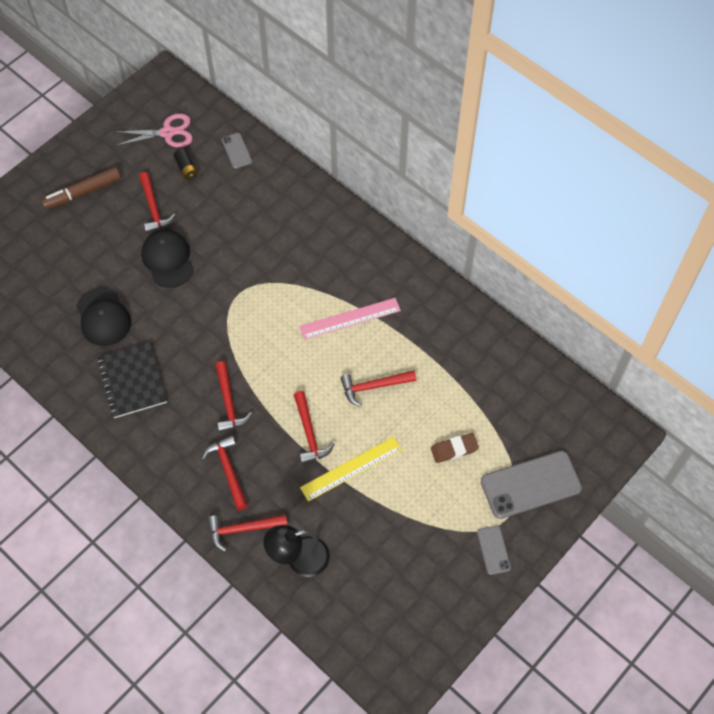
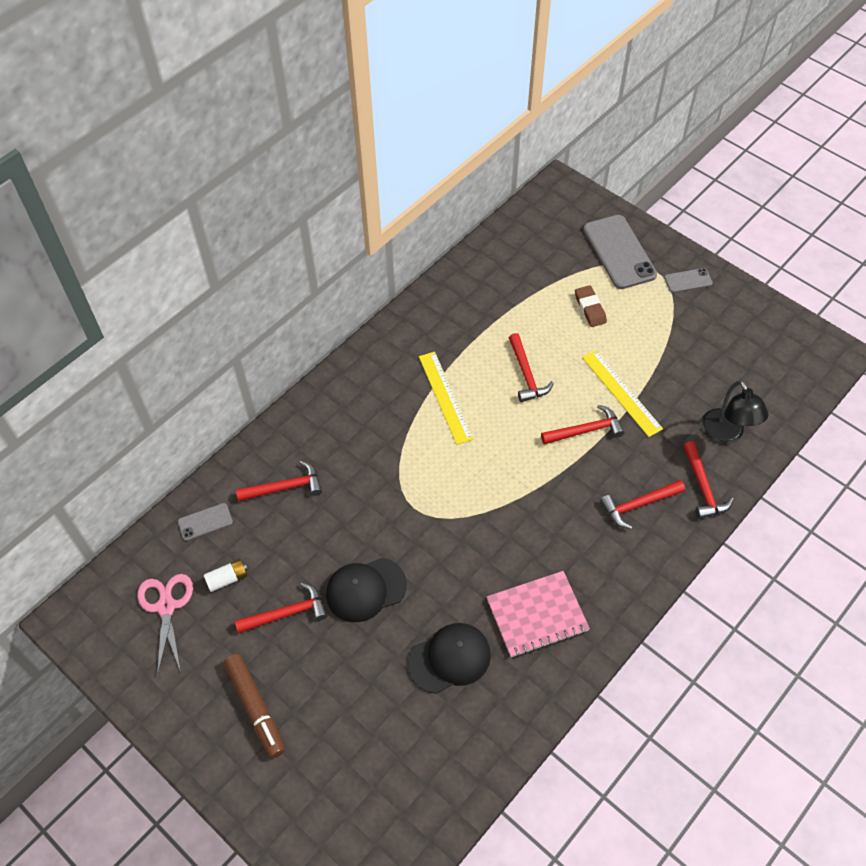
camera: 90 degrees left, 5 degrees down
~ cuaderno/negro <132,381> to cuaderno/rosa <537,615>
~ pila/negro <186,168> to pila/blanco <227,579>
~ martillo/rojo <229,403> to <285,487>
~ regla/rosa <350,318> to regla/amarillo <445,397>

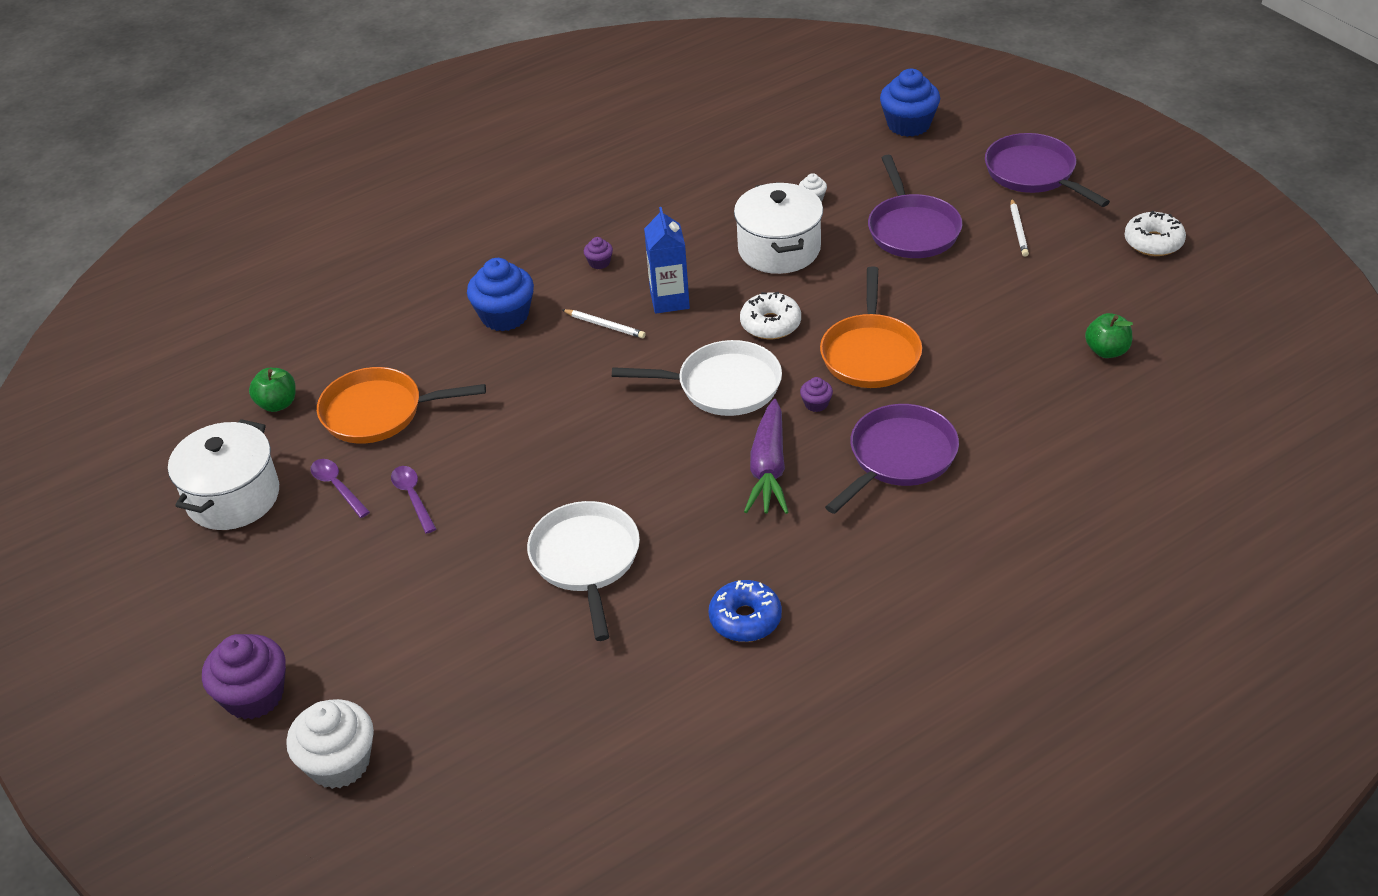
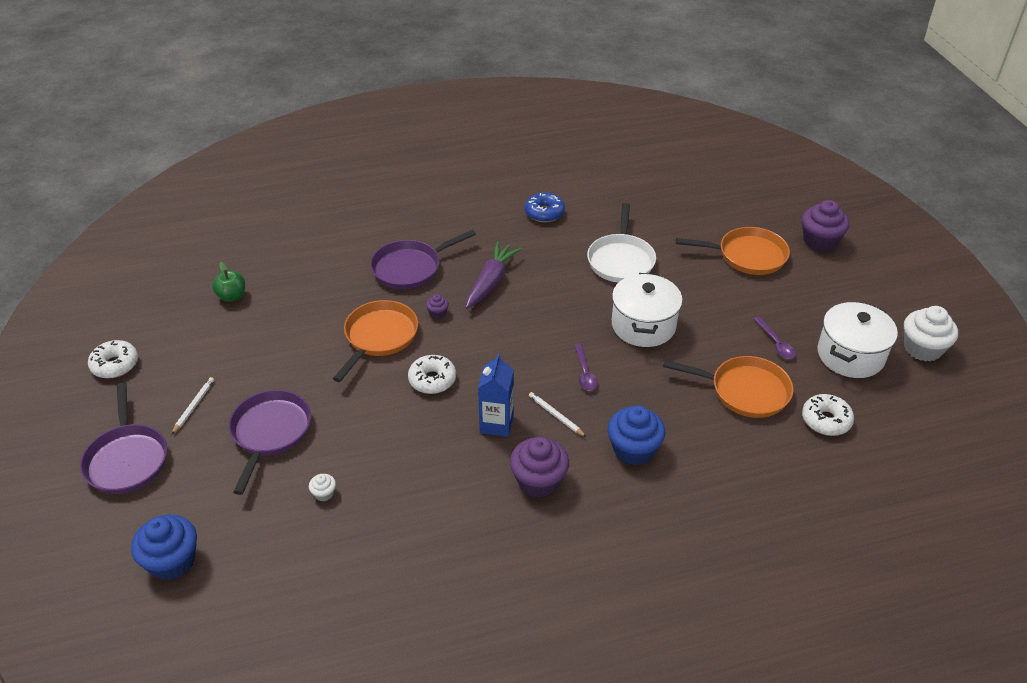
camera: 165 degrees left, 0 degrees up
~ manzana/verde <277,404> to rosquilla/blanco <826,420>
~ magdalena/blanco <339,763> to <922,348>
~ cuchara/morado <412,497> to <585,373>
~ magdalena/morado <599,262> = <539,481> x2.20
- sartén/blanco <723,386>
~ olla/blanco <779,249> to <643,325>
+ sartén/naranja <747,256>

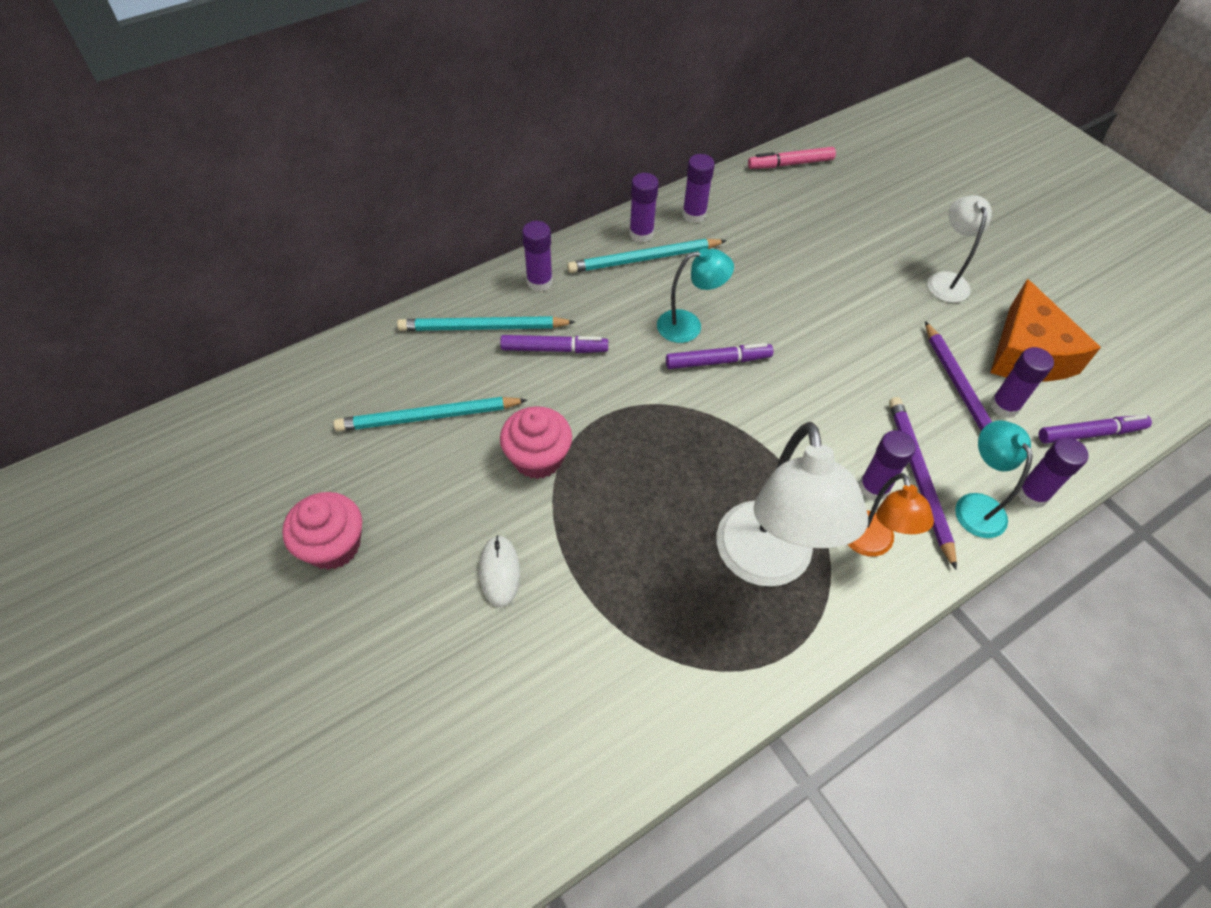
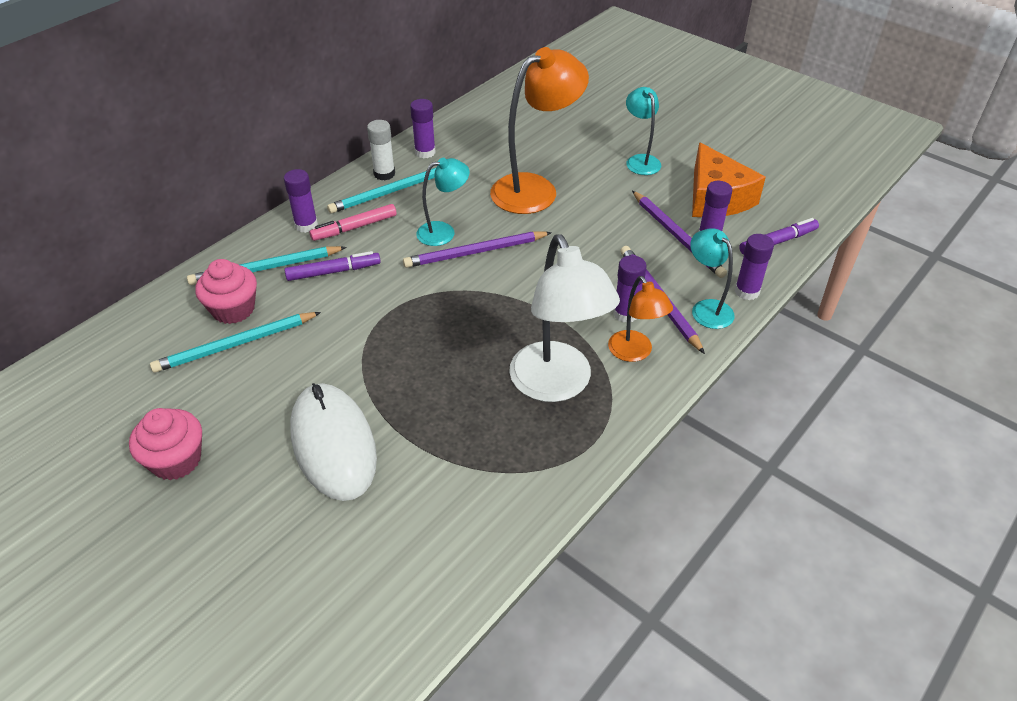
camera: 15 degrees left, 10 degrees down
~ ratón/blanco <499,572> = <333,444> x2.15
~ magdalena/rosa <538,458> to <233,309>
~ barra de pegamento/morado <641,234> to barra de pegamento/blanco <384,174>
~ rotulador/morado <718,361> to lápiz/morado <475,252>
~ rotulador/rosa <790,164> to <354,227>
~ lámpara/blanco <946,280> to lámpara/turquesa <640,160>
+ lámpara/naranja <535,189>

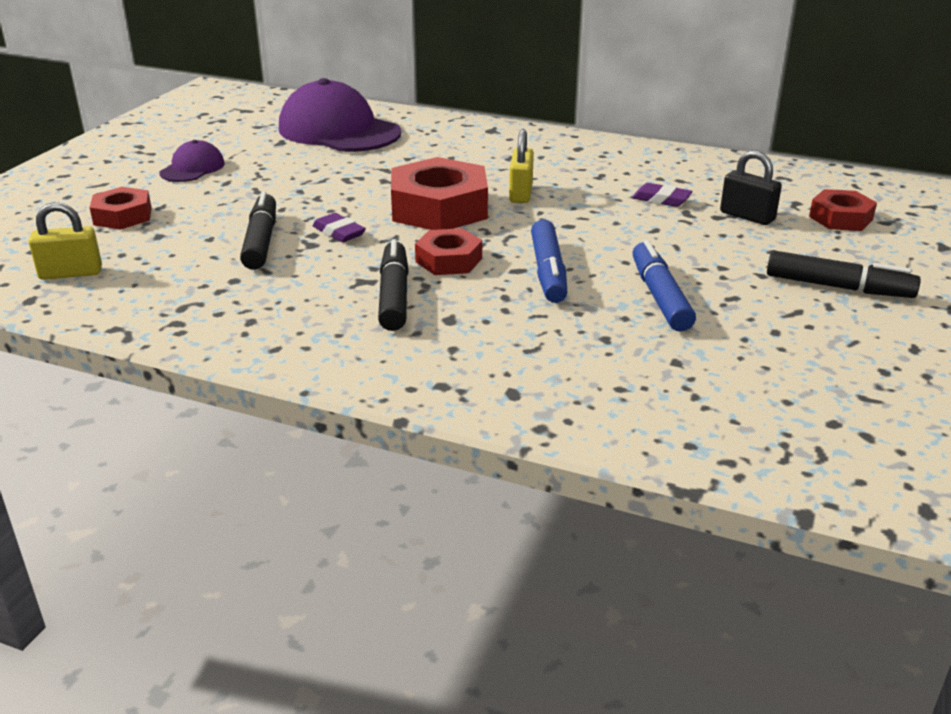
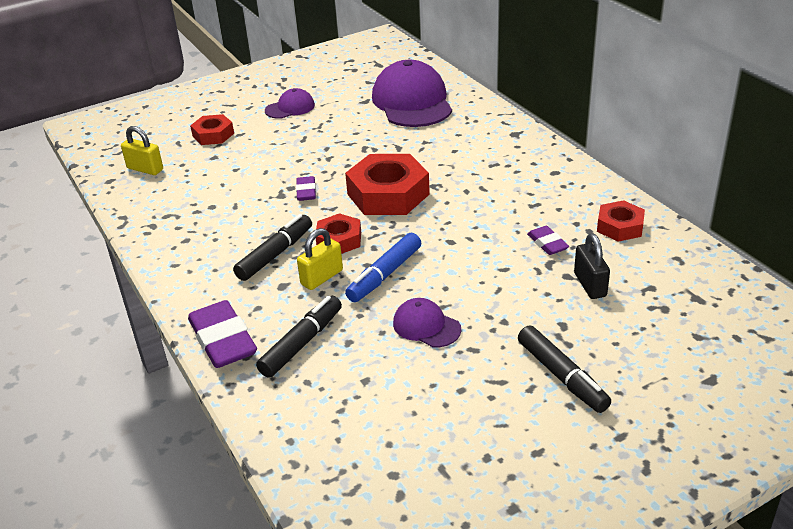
camera: 40 degrees right, 5 degrees up
~ rotulador/negro <261,241> to <302,343>
~ candado/amarillo <521,193> to <322,277>
~ rotulador/azul <660,296> to gorra/morado <426,326>
~ tuerca/rojo <840,218> to <620,226>
+ goma de borrar/morado <223,340>

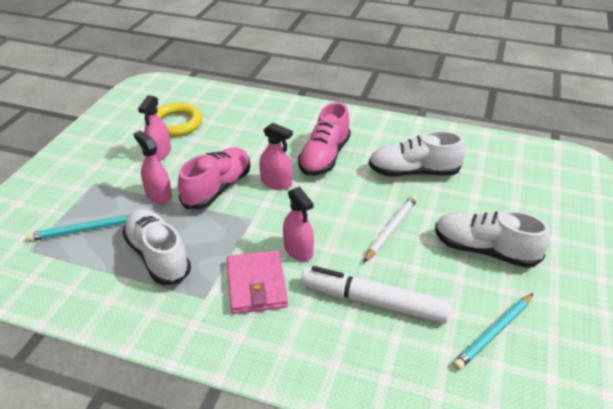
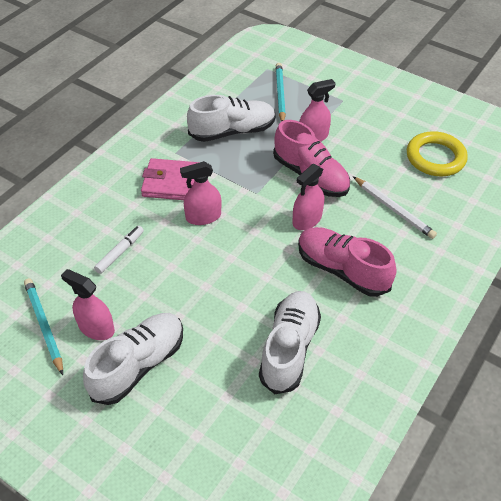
camera: 105 degrees right, 10 degrees up
~ pulverizador/rosa <159,153> to <96,328>
~ rotulador/blanco <373,302> = <120,252> x0.49
~ lápiz/blanco <391,229> to <394,209>

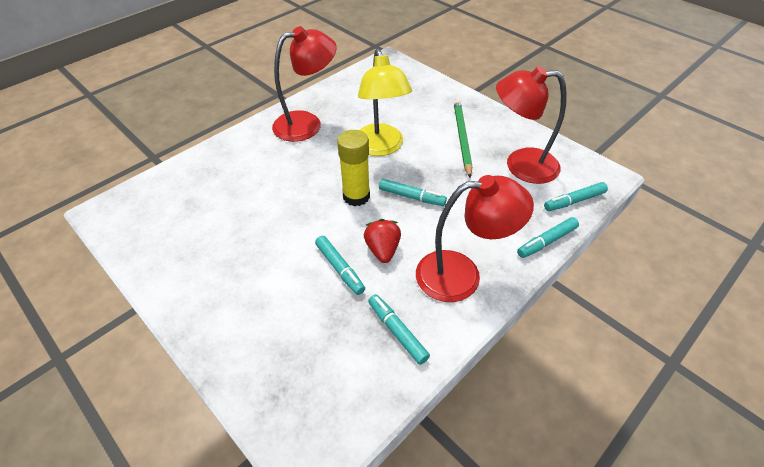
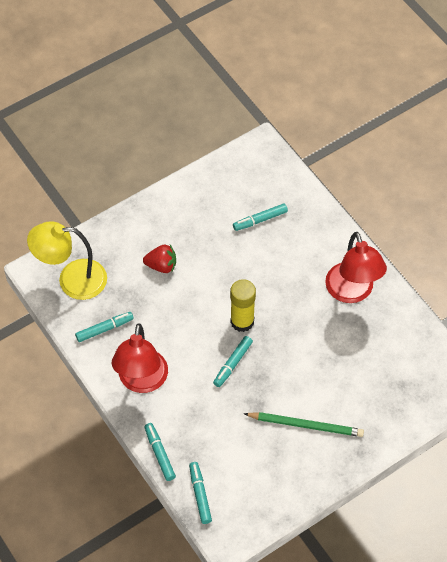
camera: 100 degrees right, 10 degrees up
~ rotulador/turquesa <340,268> to <260,220>
~ lámpara/amarillo <381,147> to <72,280>
~ fresa/rojo <382,250> to <161,266>
- lámpara/rojo <520,165>

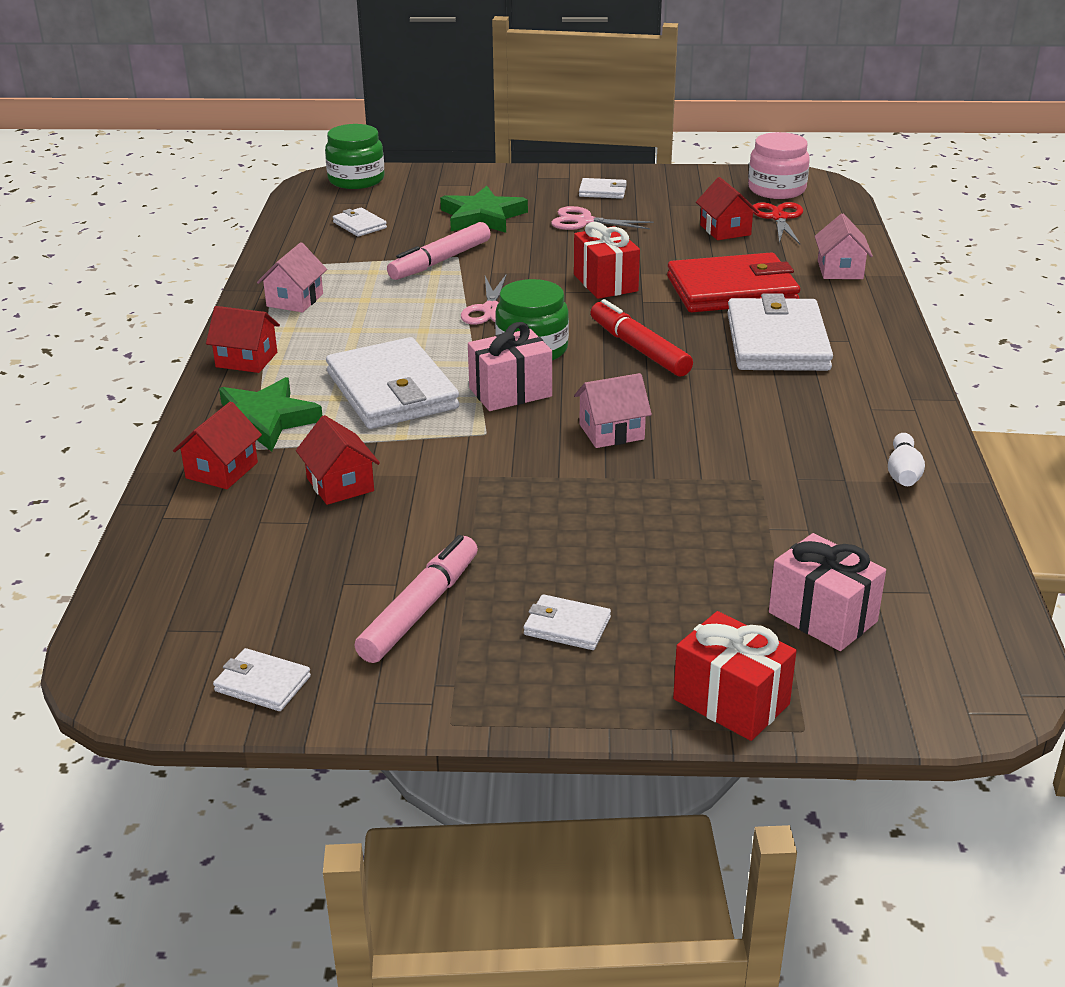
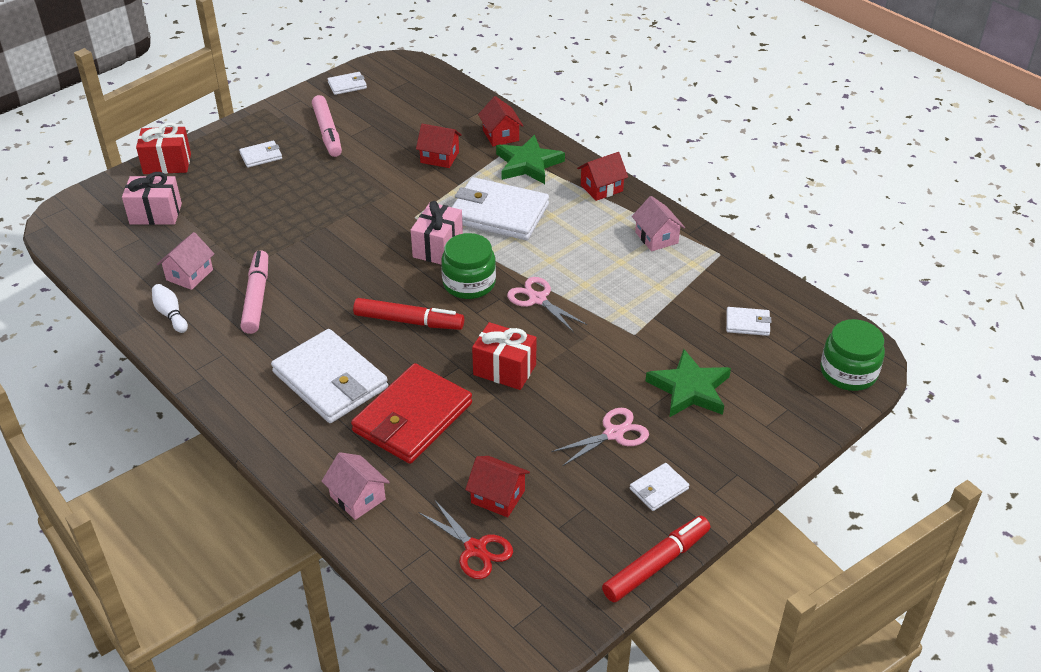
camera: 135 degrees right, 10 degrees up
~ rotulador/rosa <440,261> to <257,298>
~ casa/rosa <611,432> to <189,275>
- tarro/rosa <776,189>
+ rotulador/rojo <656,564>

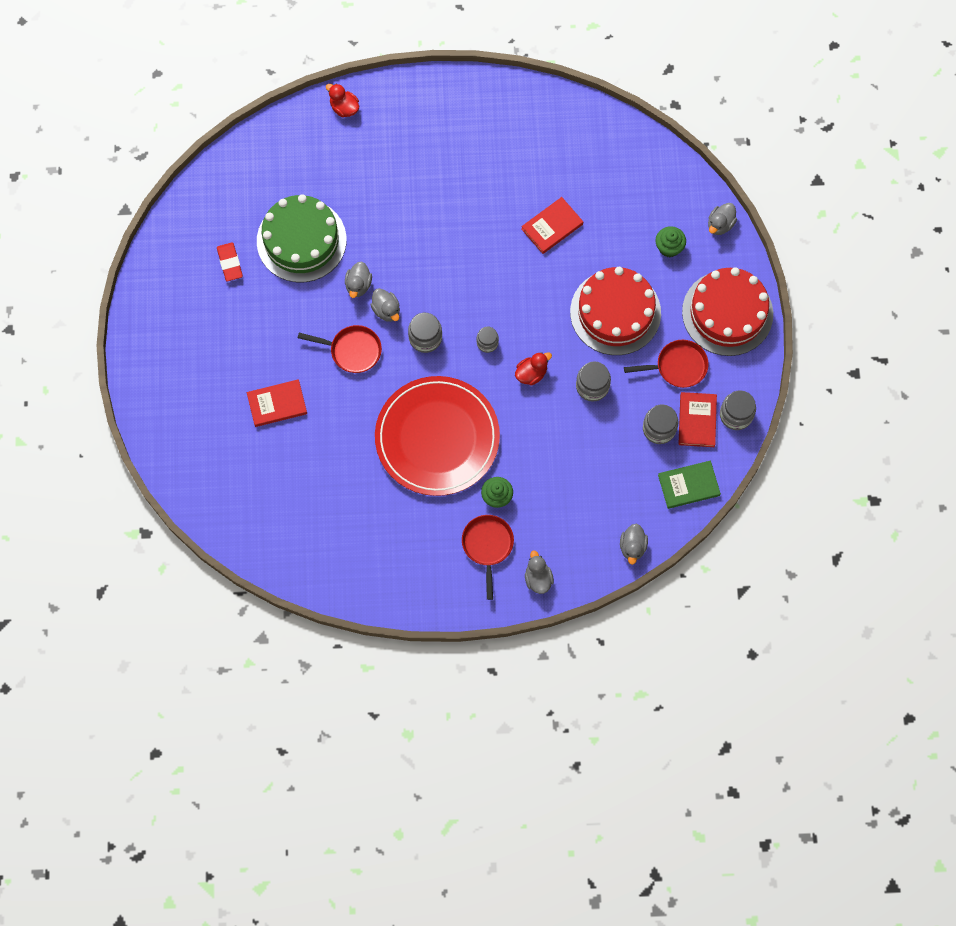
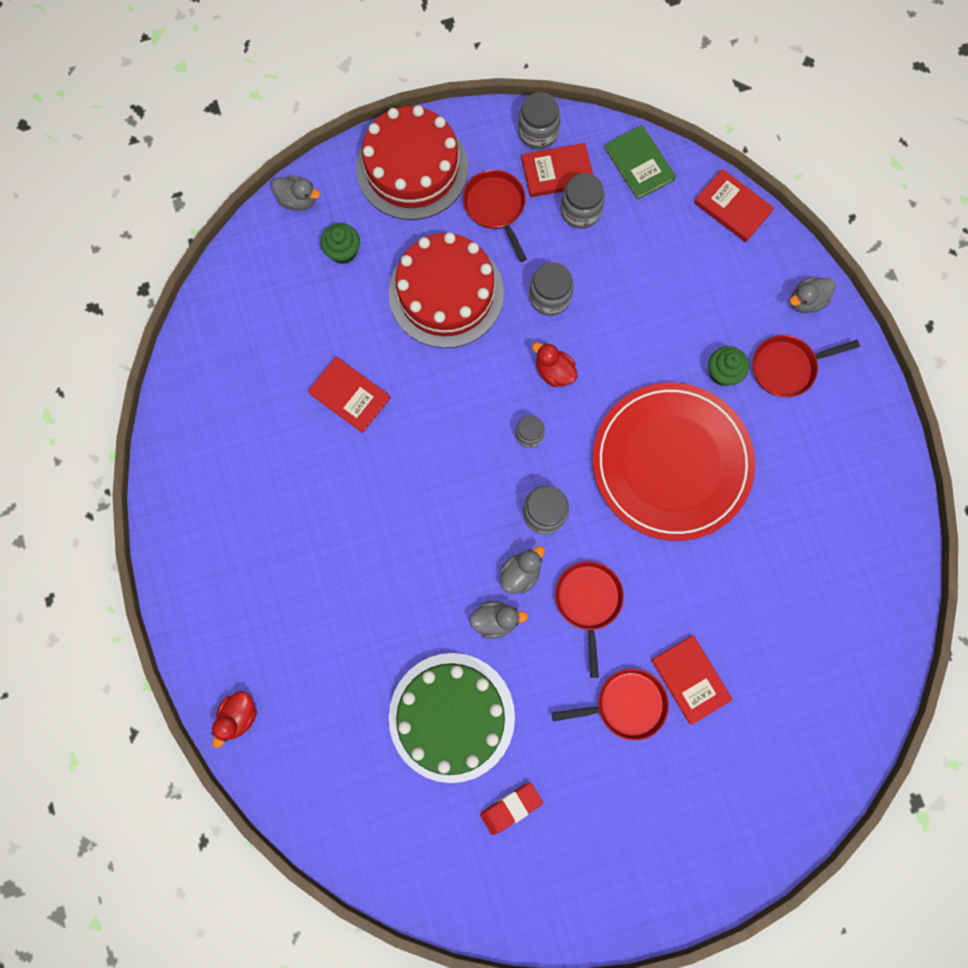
camera: 105 degrees left, 5 degrees up
~ pato/gris <632,547> to libro/rojo <732,207>
+ sartén/rojo <626,704>

